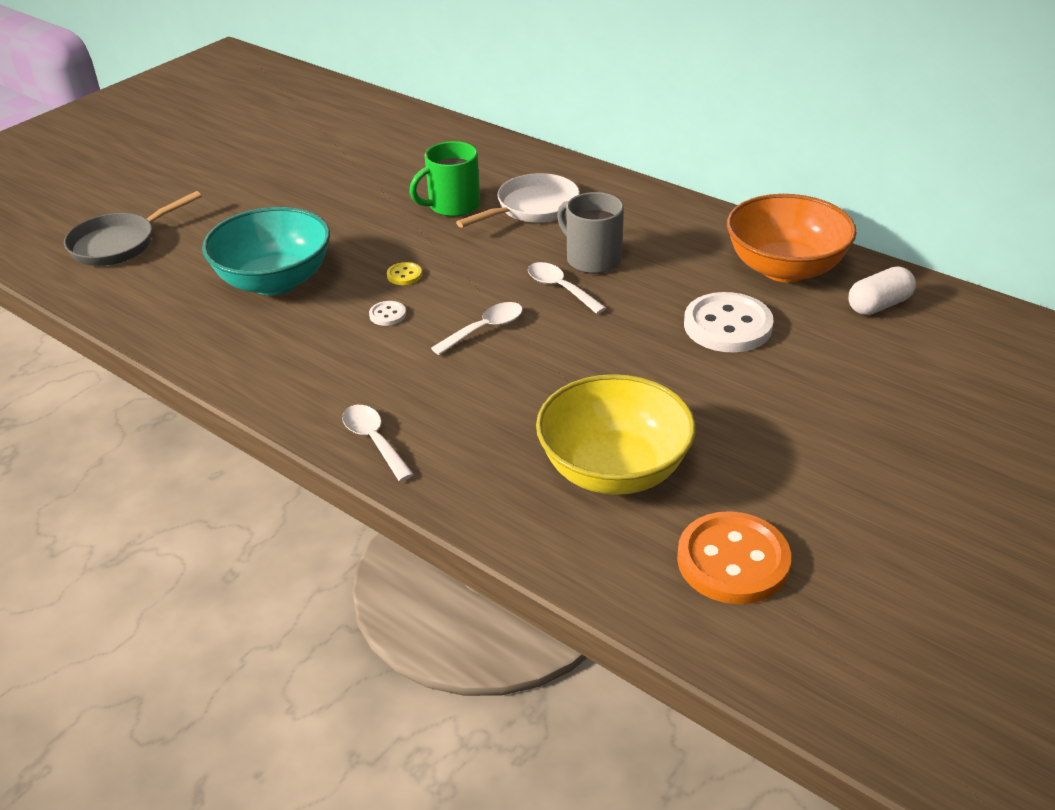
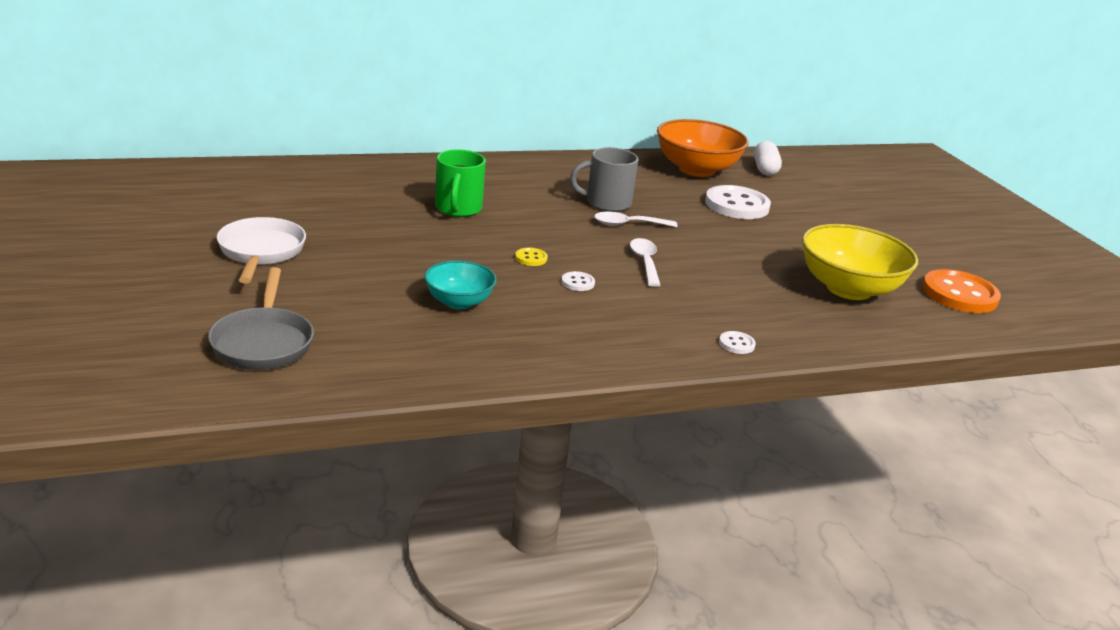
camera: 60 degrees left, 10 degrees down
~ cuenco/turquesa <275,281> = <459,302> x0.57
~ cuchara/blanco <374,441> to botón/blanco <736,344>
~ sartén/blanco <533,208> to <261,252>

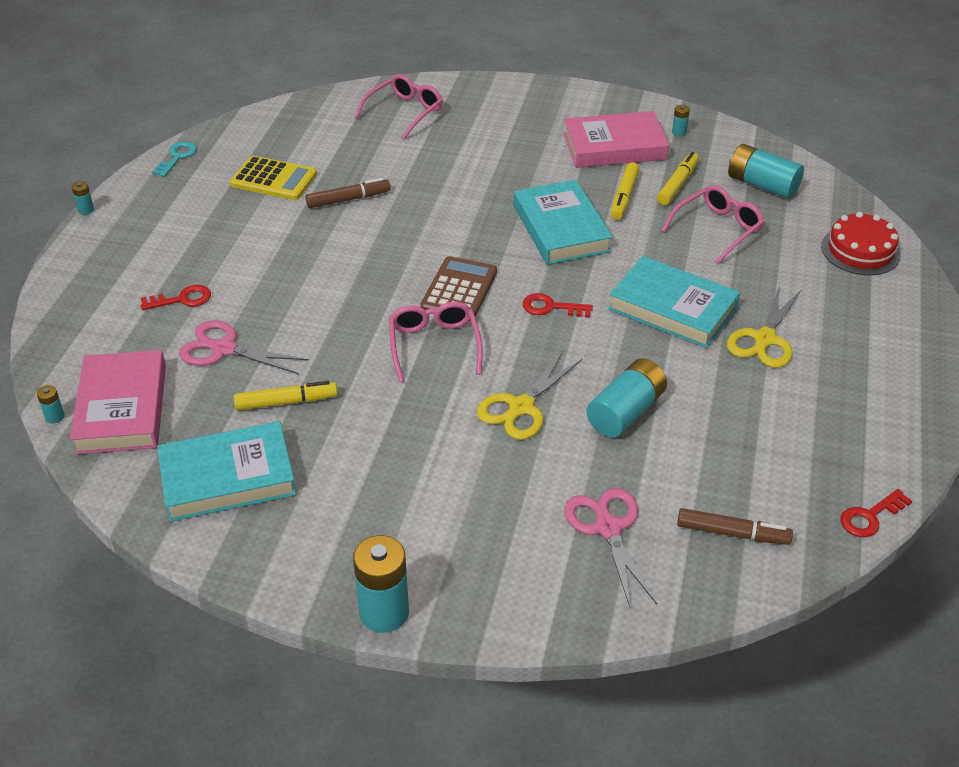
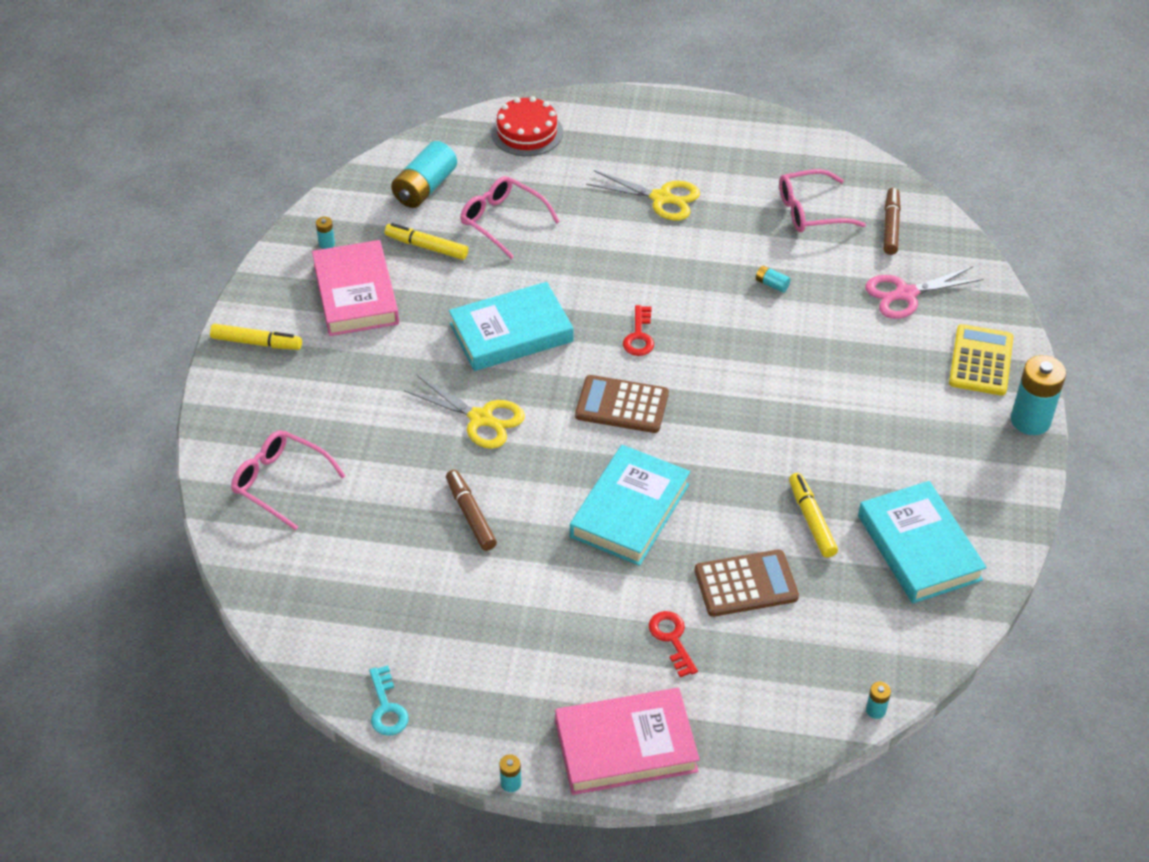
camera: 95 degrees left, 5 degrees up
~ libro/rosa <122,408> to <626,746>
~ llave/turquesa <177,157> = <387,707> 120 degrees counterclockwise
~ tijeras/rosa <224,349> to calculadora/marrón <746,584>
~ calculadora/amarillo <274,179> to <981,361>
~ gafas/rosa <434,345> to <810,211>
~ tijeras/amarillo <521,407> to <481,418>
~ pila/turquesa <625,412> = <772,284> x0.44
~ libro/turquesa <672,308> to <630,510>
~ rotulador/amarillo <624,197> to <257,343>
- llave/rojo <870,517>

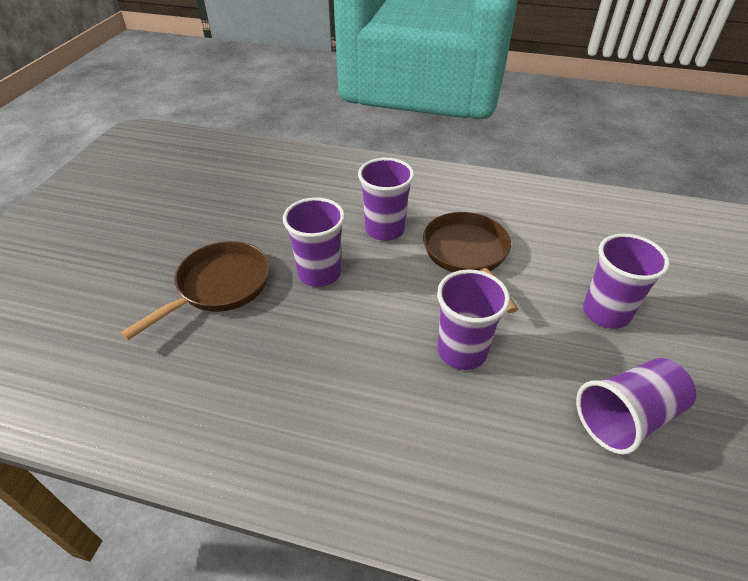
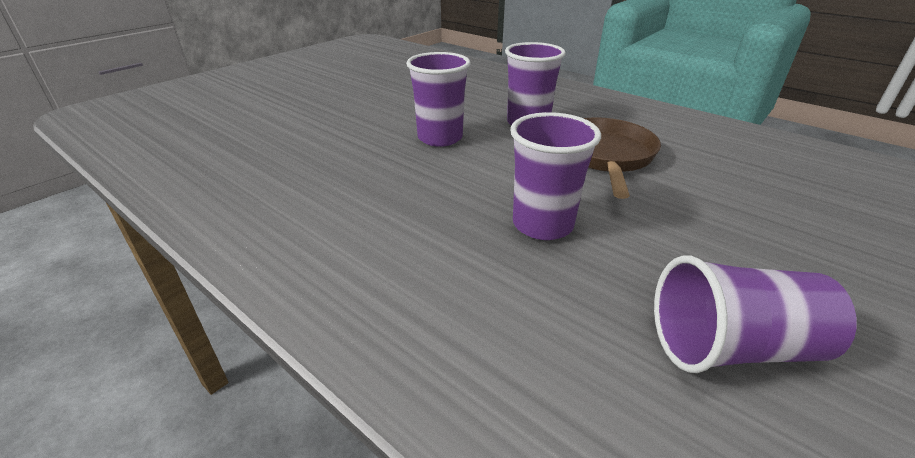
camera: 25 degrees right, 10 degrees down
- sartén/marrón <219,287>
- vaso/morado <606,313>

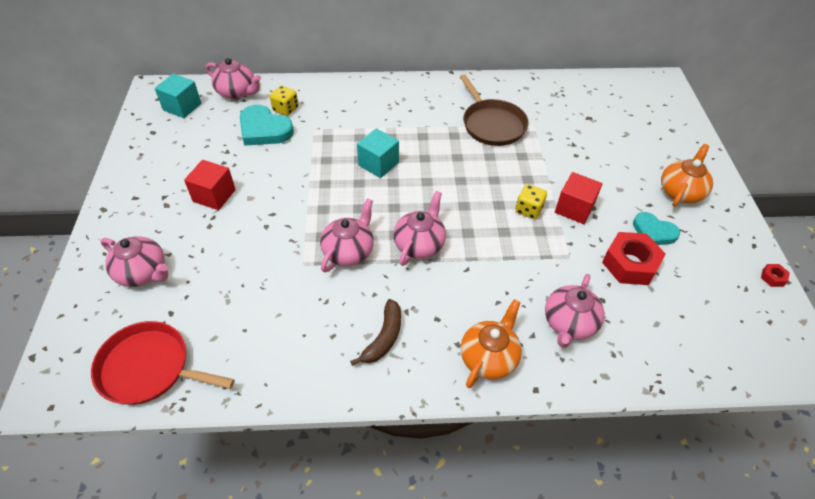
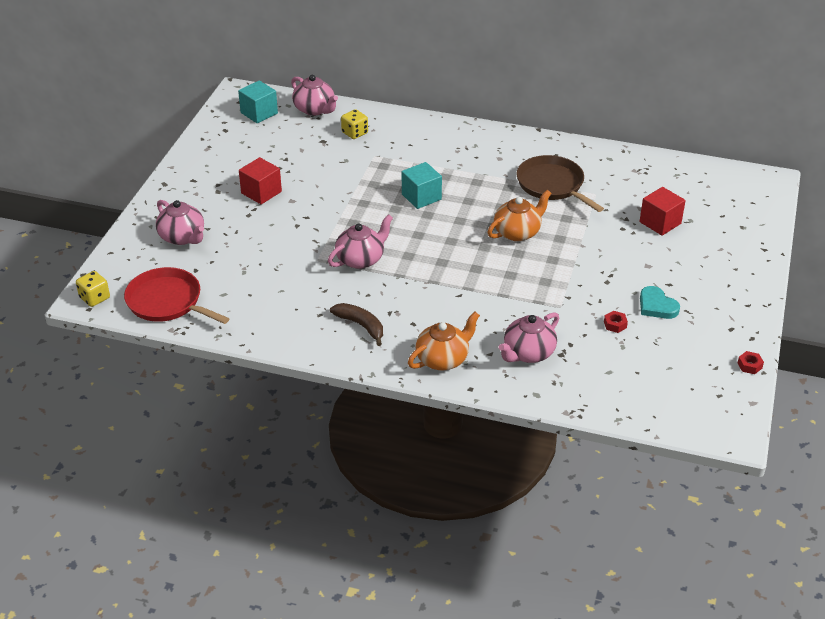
camera: 20 degrees right, 10 degrees down
- corazón/turquesa <264,129>
~ plátano/marrón <384,338> = <361,325> 90 degrees counterclockwise
- tetera/rosa <419,244>
~ sartén/marrón <492,124> = <552,185> 150 degrees clockwise
~ dado/amarillo <528,210> to <95,298>
~ cubo/rojo <574,208> to <660,223>
~ tuerca/rojo <630,264> = <615,324> x0.43
~ tetera/naranja <680,192> to <517,232>

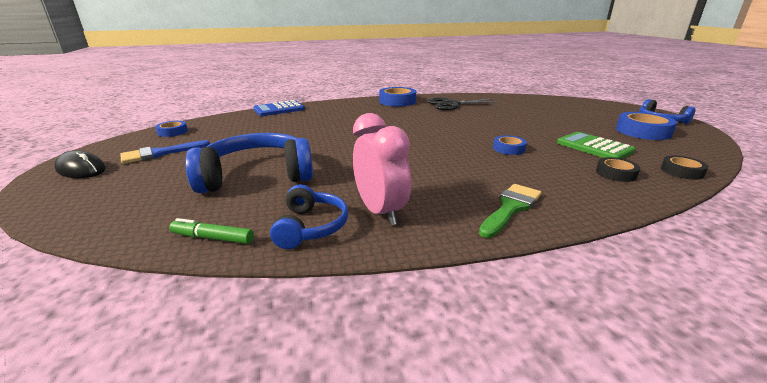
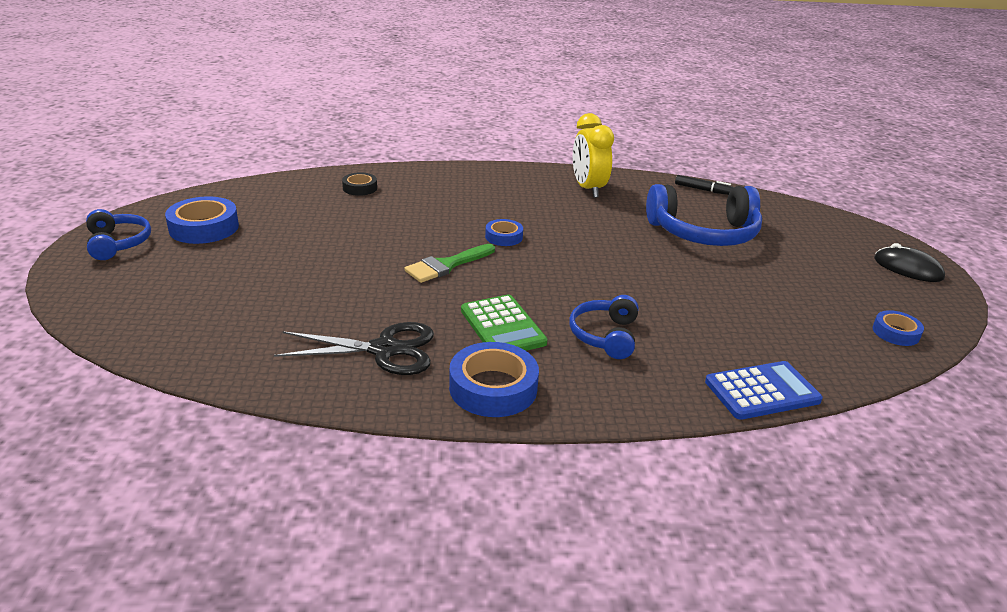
camera: 170 degrees left, 5 degrees up
- pincel/azul <159,153>
~ rotulador/verde <213,238> to rotulador/negro <703,190>
~ auriculares/azul <310,227> to <605,336>
~ despertador/rosa <380,212> to despertador/amarillo <588,189>
~ pincel/verde <511,208> to <446,265>
~ cinta adhesiva/azul <509,149> to <504,237>
~ calculadora/verde <594,147> to <502,326>
- cinta adhesiva/negro <681,171>

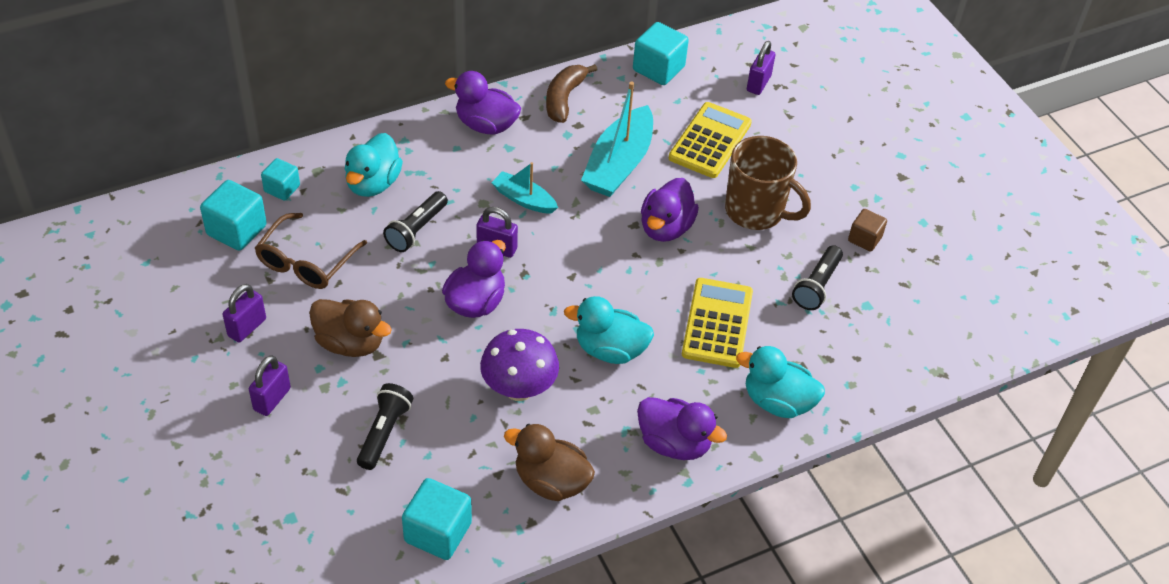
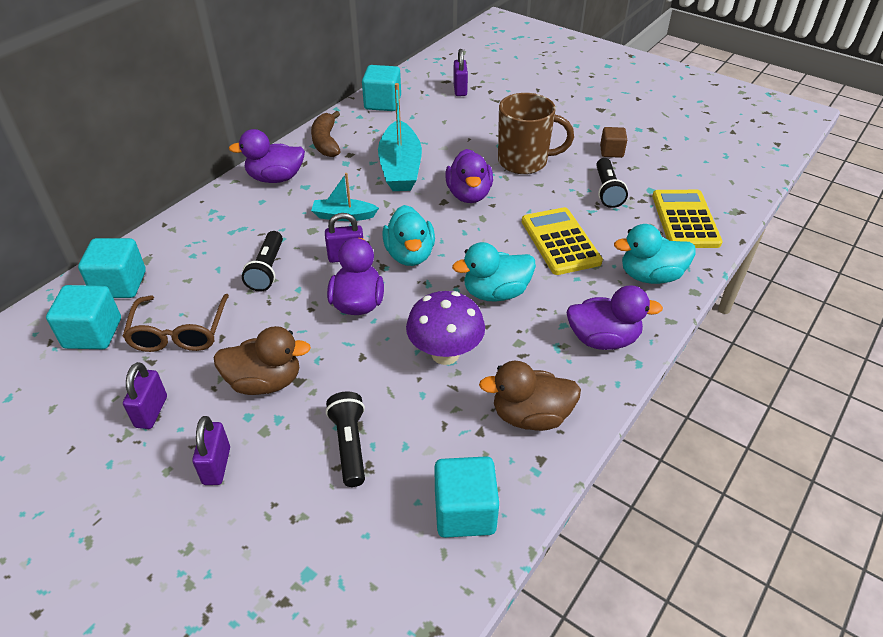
camera: 25 degrees left, 5 degrees down
~ cubo/turquesa <282,188> = <120,284> x1.61
~ pato/turquesa <373,183> to <410,255>
~ calculadora/amarillo <710,141> to <685,220>

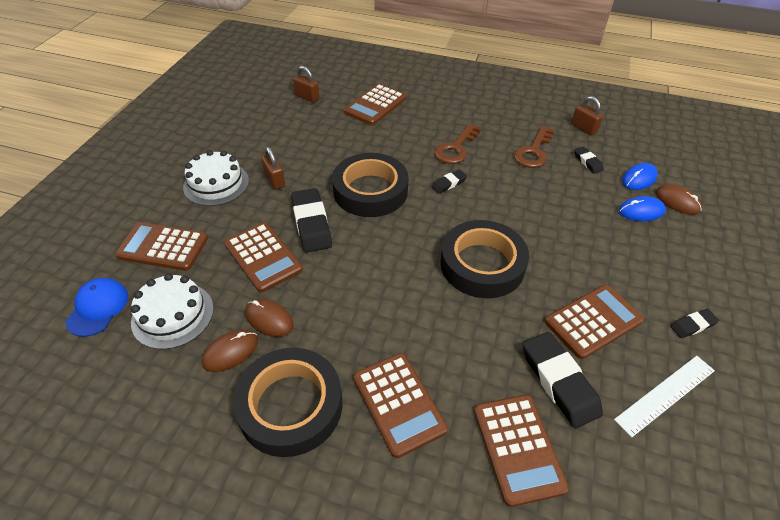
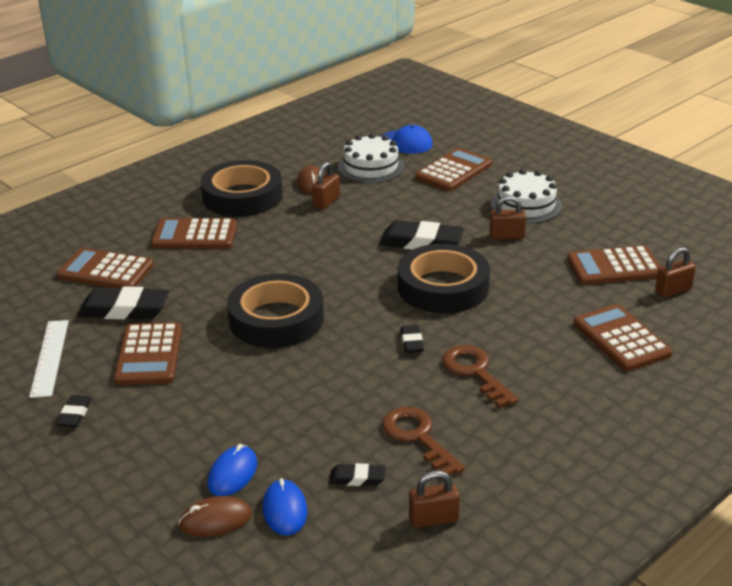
camera: 120 degrees right, 15 degrees down
~ calculadora/marrón <263,257> to <614,267>
~ ratón/marrón <269,319> to candado/marrón <326,202>

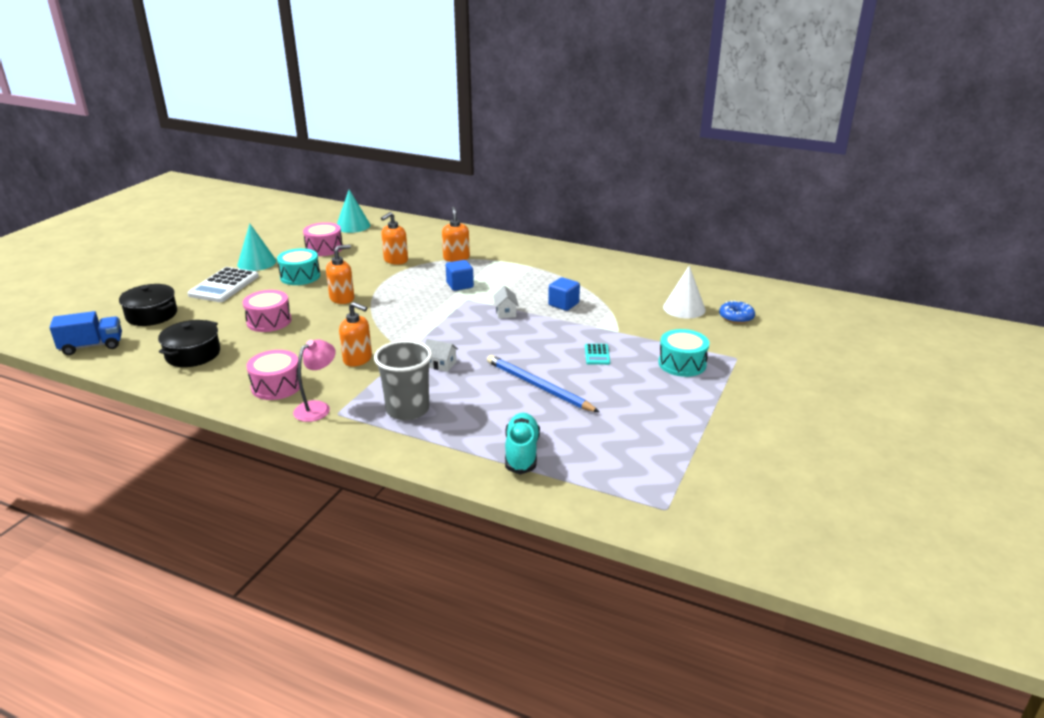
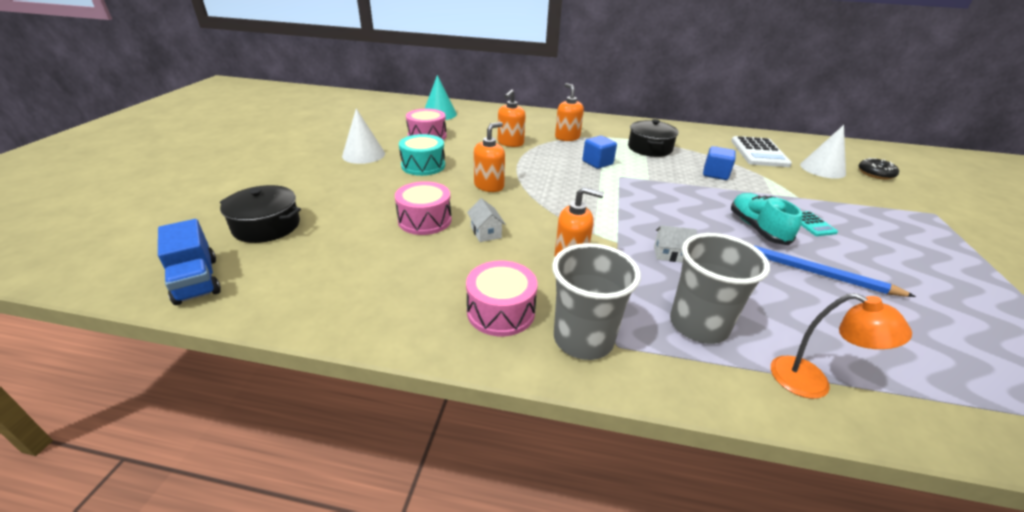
camera: 15 degrees left, 5 degrees up
~ camión/azul <92,346> = <196,280> 90 degrees clockwise
~ olla/negro <193,354> to <649,148>
~ calculadora/blanco <224,286> to <759,152>
~ cono/turquesa <256,263> to cono/blanco <363,154>
~ lámpara/rosa <317,408> to vaso/gris <583,339>
~ casa/blanco <506,312> to <486,232>
~ zapato/turquesa <521,453> to <757,228>
- tambor/turquesa <682,364>
~ rosquilla/azul <736,317> to rosquilla/negro <875,173>
+ lámpara/naranja <812,382>

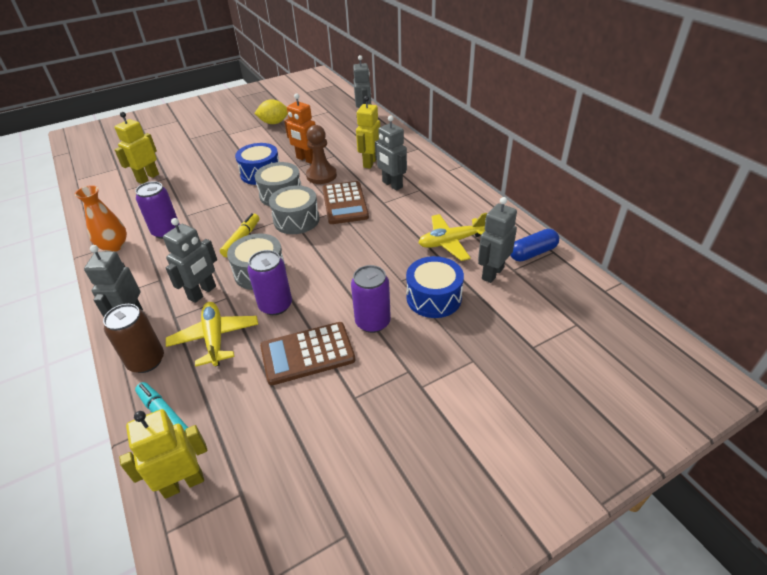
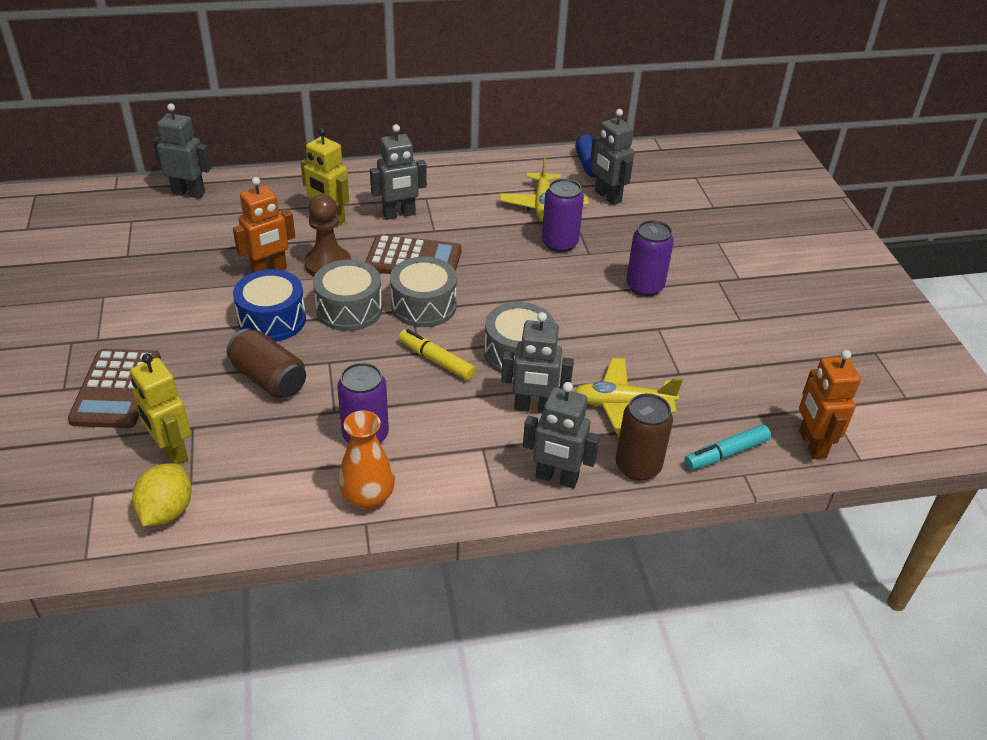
camera: 75 degrees left, 0 degrees up
~ robot/amarillo <183,483> to robot/naranja <811,444>
~ robot/gris <202,293> = <533,408> 135 degrees clockwise
~ lata/morado <275,305> to <559,243>
~ limón/amarillo <274,123> to <167,511>
~ calculadora/marrón <307,353> to <116,389>
- tambor/azul <434,298>
+ lata/marrón <269,379>

